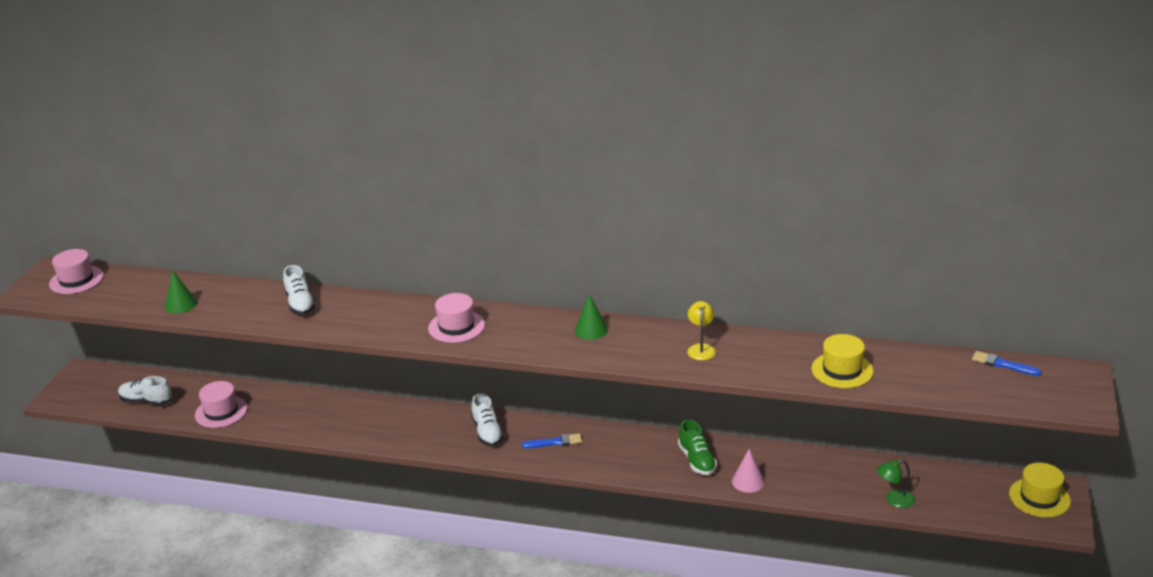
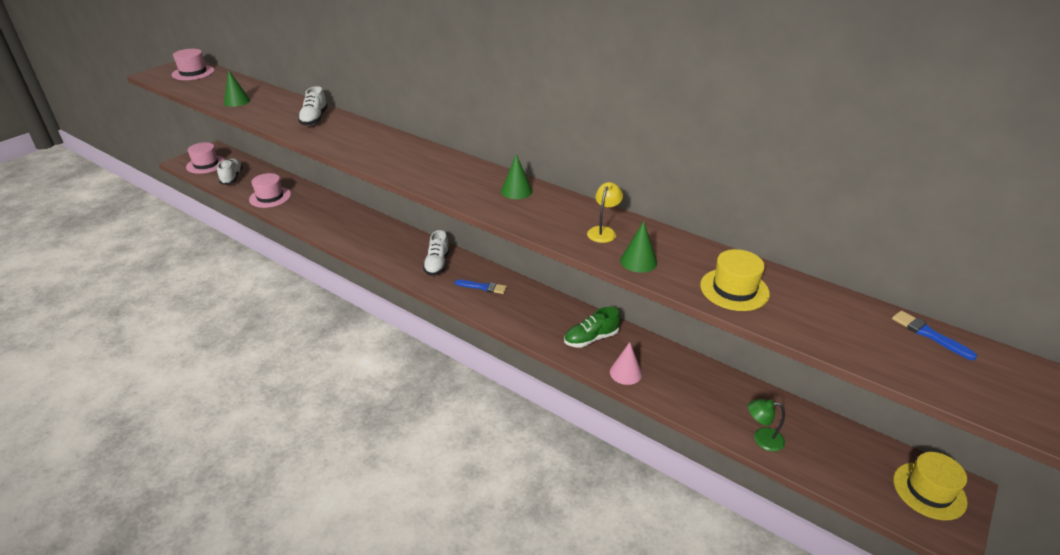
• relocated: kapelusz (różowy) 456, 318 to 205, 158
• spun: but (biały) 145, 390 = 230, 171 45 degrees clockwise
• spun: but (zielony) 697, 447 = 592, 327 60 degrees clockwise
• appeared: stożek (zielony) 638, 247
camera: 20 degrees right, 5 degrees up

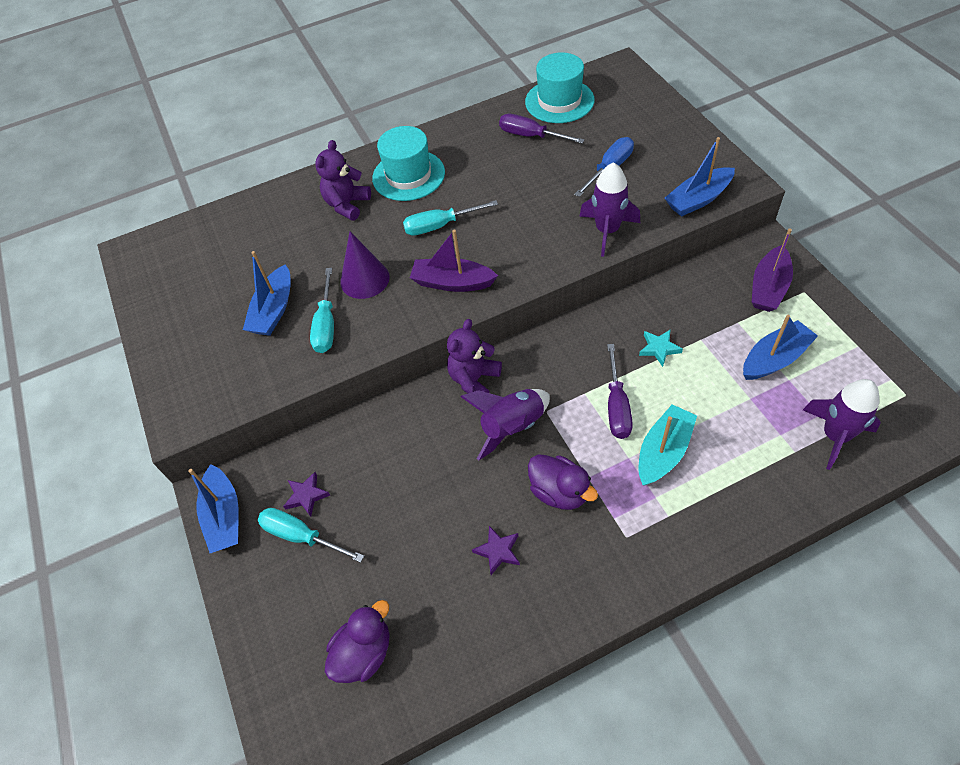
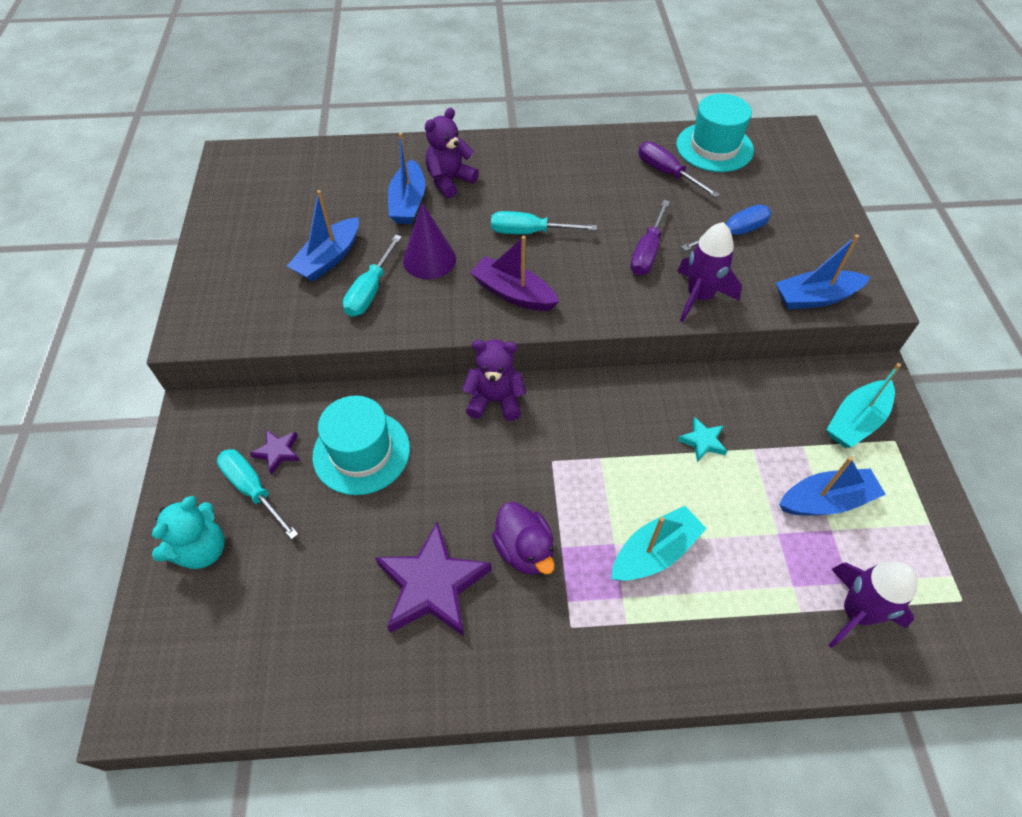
• relocated: kapelusz (turkusowy) 408, 163 to 361, 445
• colour: łódka (fioletowy) 772, 270 to łódka (turkusowy) 863, 405
• spun: miś (fioletowy) 474, 356 = 494, 380 45 degrees clockwise
• relocated: śrubokręt (fioletowy) 620, 391 to 650, 237
• missing: rakieta (fioletowy) 505, 425
• relocated: łódka (niebieski) 213, 508 to 406, 178
• size: gwiazda (fioletowy) 496, 550 = 433, 579 x2.12
• missing: kaczka (fioletowy) 357, 641
• appeared: miś (turkusowy) 188, 532
camera: 15 degrees right, 0 degrees up

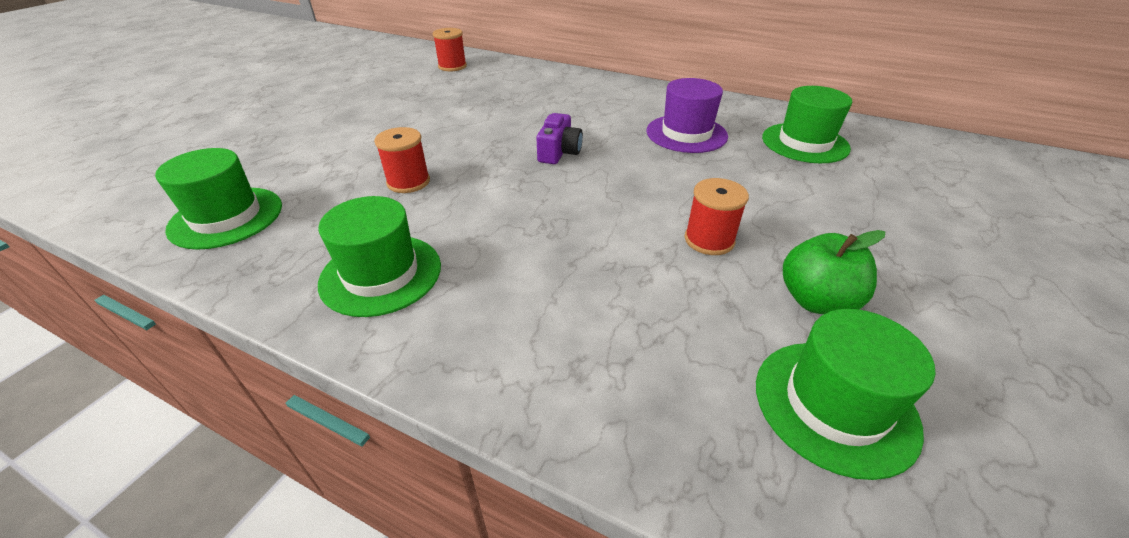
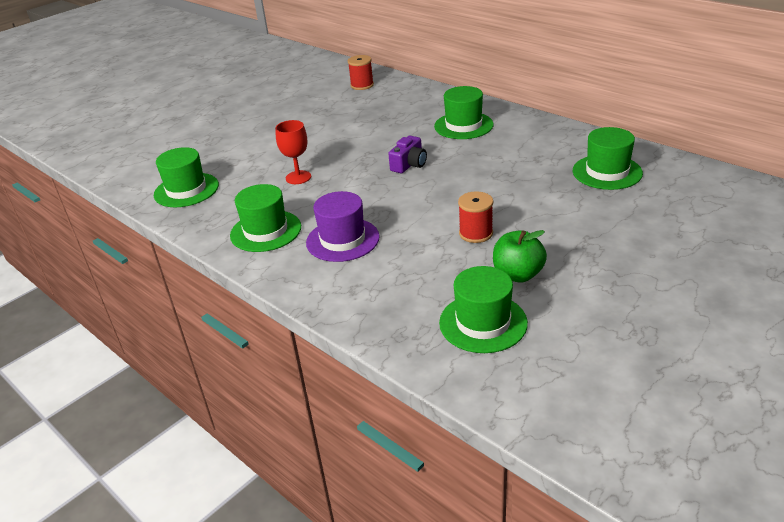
• relocated: kapelusz (fioletowy) 687, 115 to 343, 226
• exchanged: szpulka (czerwony) 402, 160 to kielich (czerwony) 293, 152
• appeared: kapelusz (zielony) 464, 112
camera: 20 degrees right, 5 degrees down

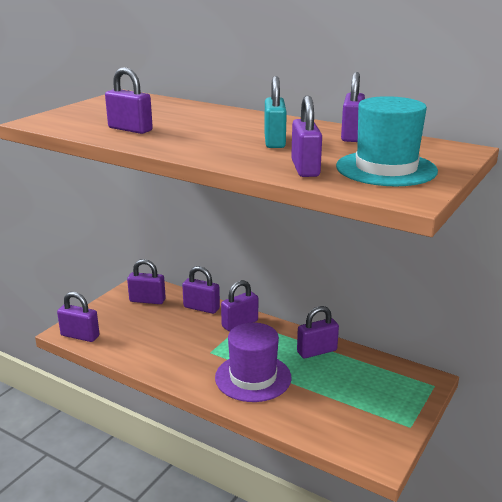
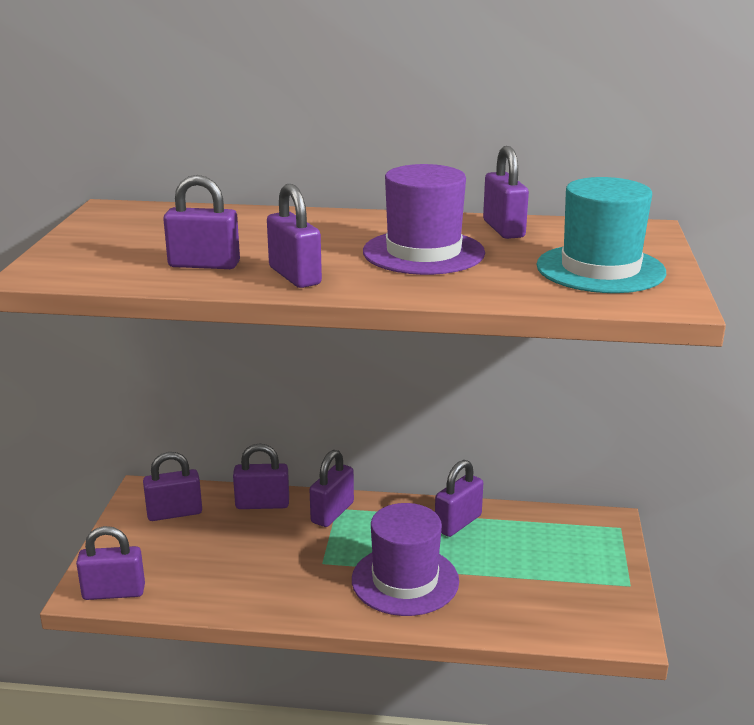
• exchanged: kłódka (turkusowy) 275, 112 to kapelusz (fioletowy) 424, 219
• relocated: kłódka (fioletowy) 306, 136 to 294, 236
camera: 25 degrees left, 0 degrees up

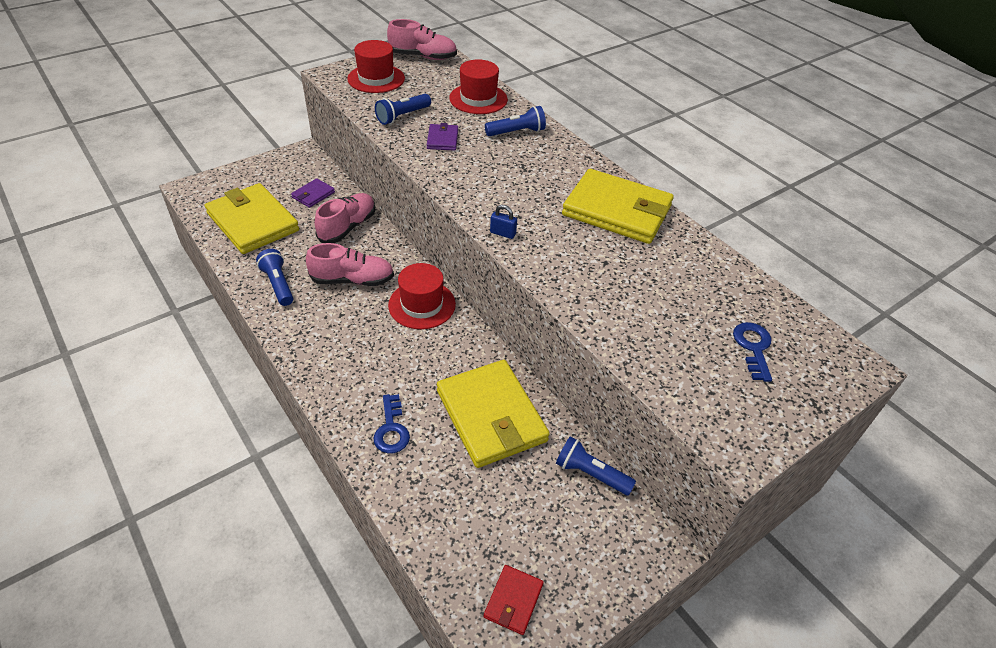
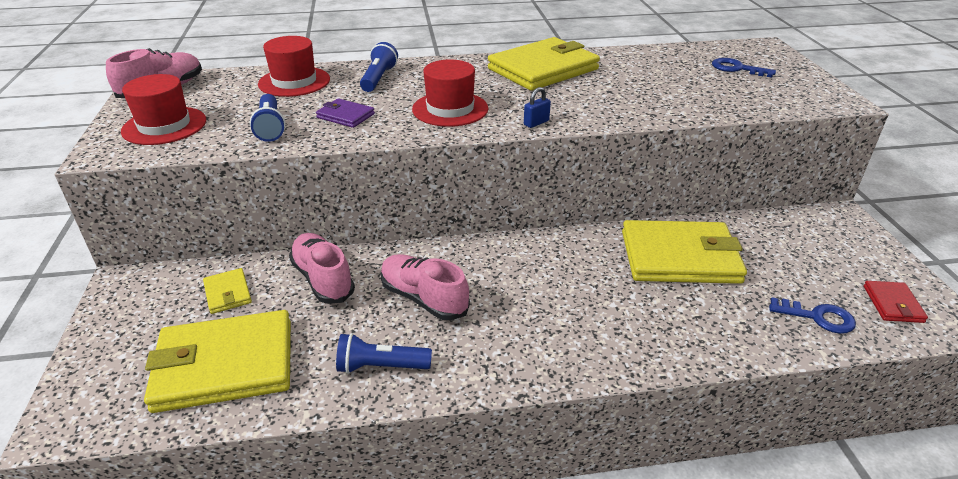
• colour: portfel (fioletowy) 313, 193 to portfel (żółty) 227, 291
• spun: but (różowy) 350, 264 = 425, 287 75 degrees counterclockwise
• relocated: kapelusz (czerwony) 422, 296 to 450, 93
• relocated: klucz (niebieski) 391, 423 to 812, 315
• missing: latarka (niebieski) 596, 465
• spun: portfel (czerwony) 514, 600 = 896, 302 45 degrees clockwise
camera: 60 degrees left, 10 degrees down

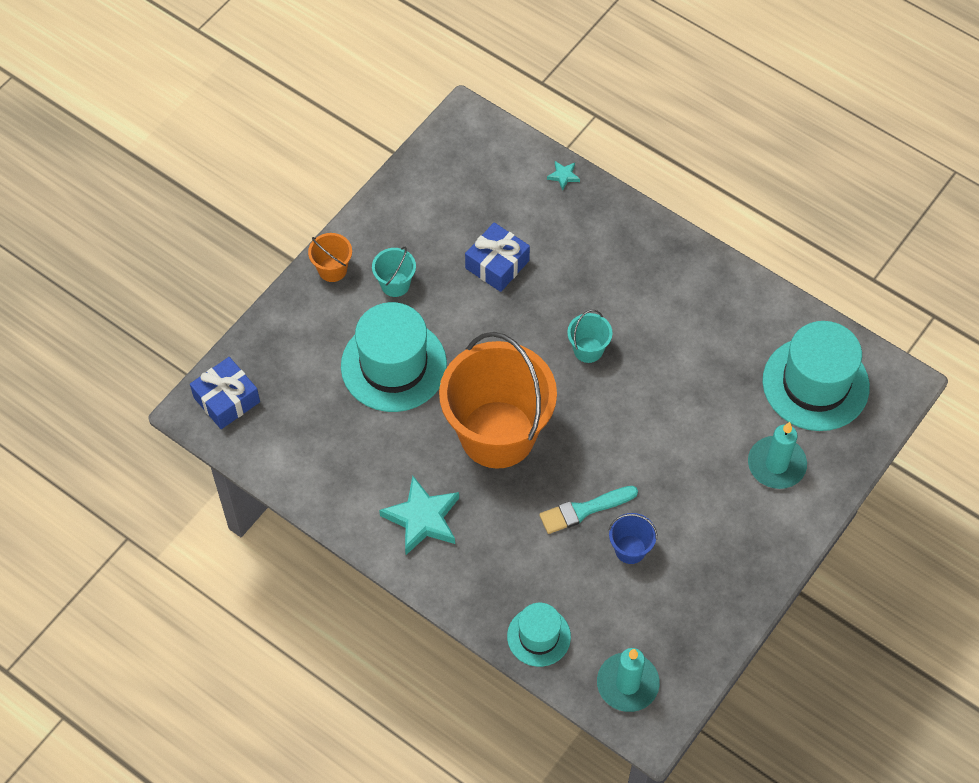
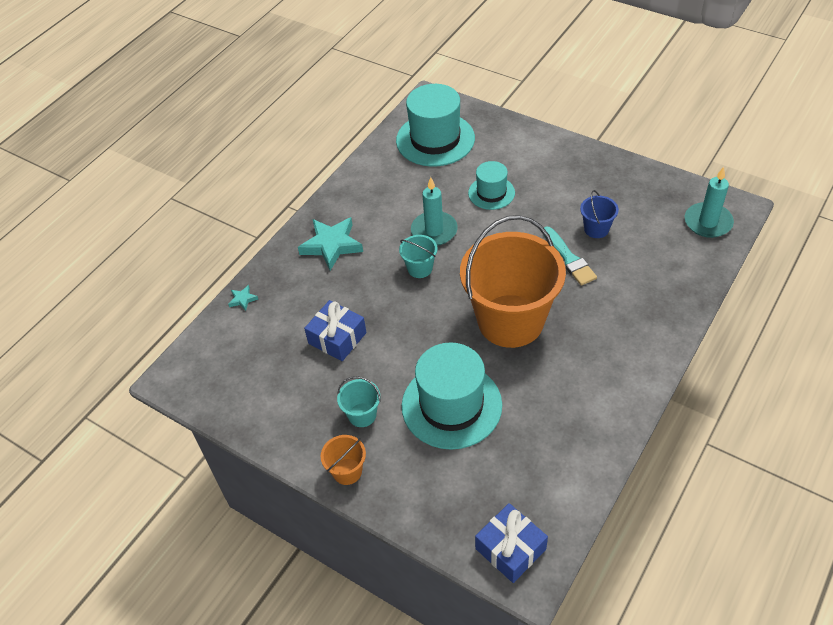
• relocated: świeca (turkusowy) 777, 455 to 434, 211
• relocated: gwiazda (turkusowy) 419, 515 to 330, 244
• relocated: kapelusz (turkusowy) 539, 635 to 491, 185
camera: 90 degrees left, 10 degrees down

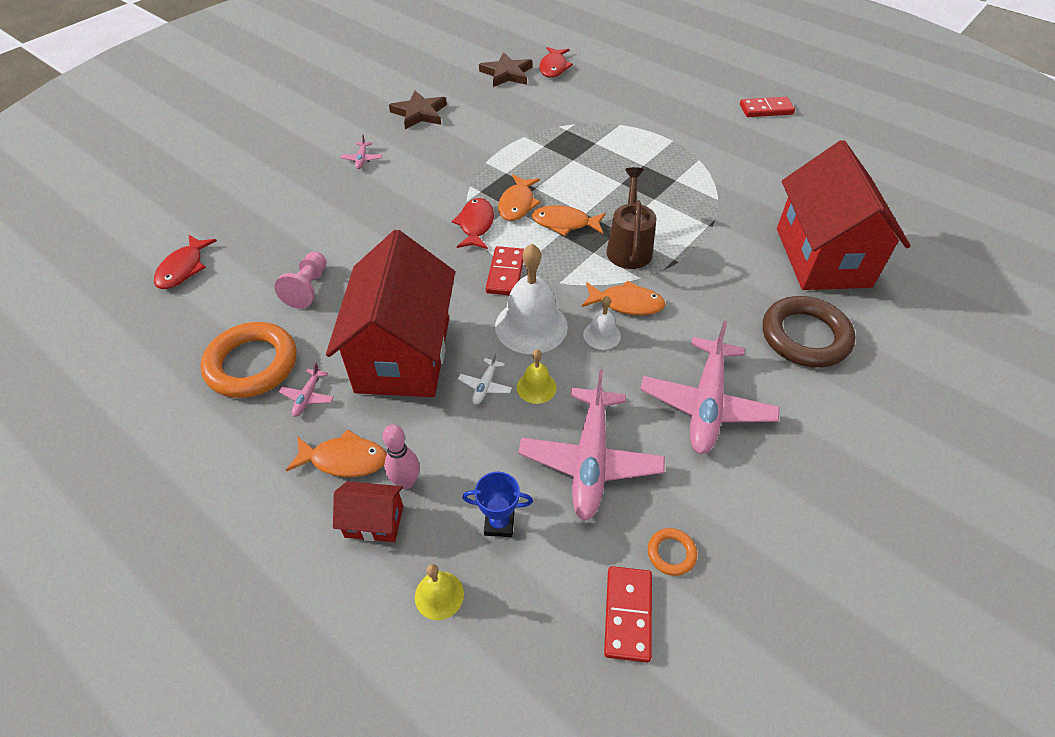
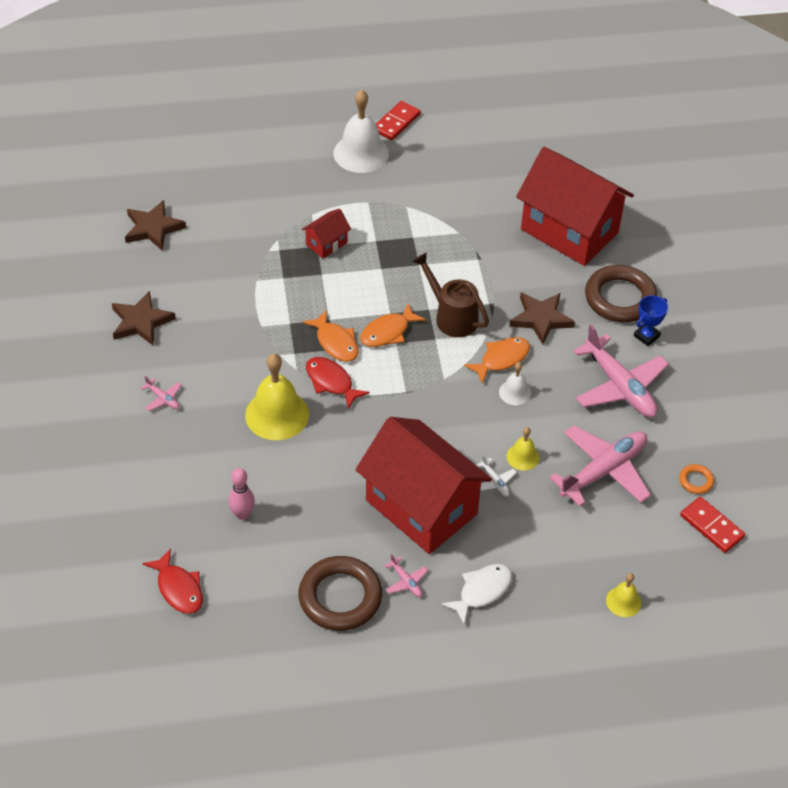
• missing: ryba (czerwony) 556, 62
• relocated: dzwonek (biały) 531, 299 to 361, 131
• missing: kostka domina (czerwony) 505, 270
• missing: pionek (różowy) 300, 280
• colour: pierścień (pomarańczowy) 249, 360 to pierścień (brązowy) 340, 593
• spun: samolot (różowy) 591, 445 = 600, 465 90 degrees counterclockwise
• relocated: kręgiel (różowy) 401, 456 to 241, 494
• colour: ryba (pomarańczowy) 336, 453 to ryba (biały) 476, 594
• relocated: puchar (niebieski) 498, 504 to 651, 320
• relocated: domek (czerwony) 368, 512 to 326, 234
• appeared: gwiazda (brązowy) 542, 318
• appeared: dzwonek (żółty) 277, 397
camera: 50 degrees left, 0 degrees up

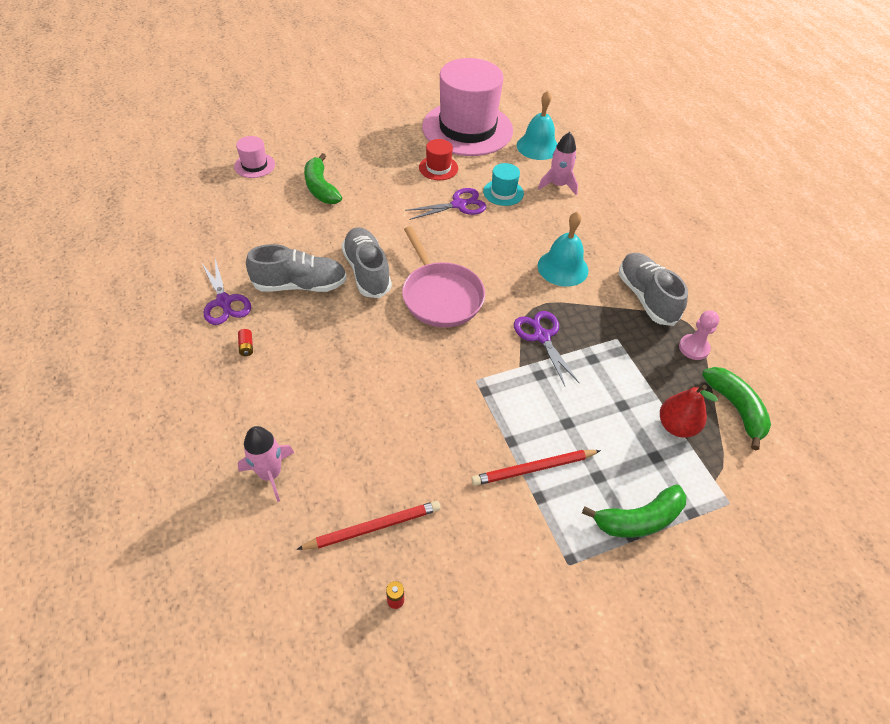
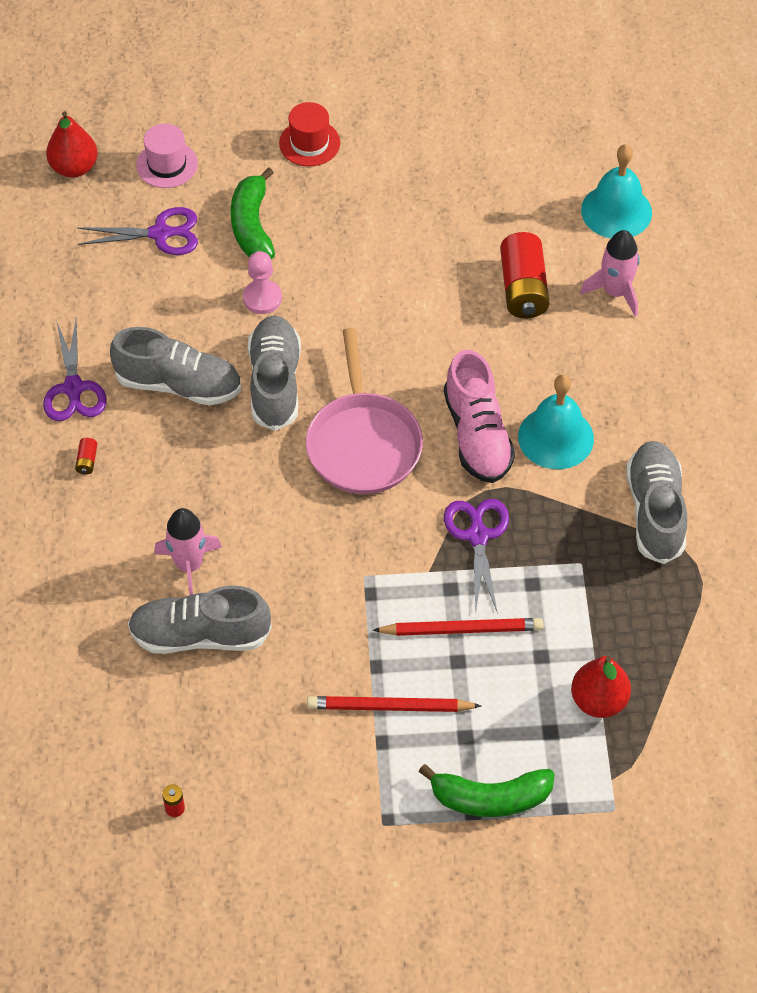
• missing: kapelusz (różowy) 467, 107
• relocated: kapelusz (czerwony) 438, 159 to 309, 134
• exchanged: kapelusz (turkusowy) 503, 184 to bateria (czerwony) 524, 275
• relocated: nożyczki (fioletowy) 445, 204 to 137, 231
• relocated: pionek (różowy) 699, 335 to 262, 282
• missing: banan (zielony) 736, 408
• relocated: rakieta (różowy) 266, 464 to 188, 551
• relocated: ołówek (czerwony) 368, 525 to 457, 627
• appeared: gruszka (czerwony) 72, 144
• appeared: but (różowy) 479, 416
• appeared: but (szary) 200, 619
camera: 20 degrees right, 5 degrees up

